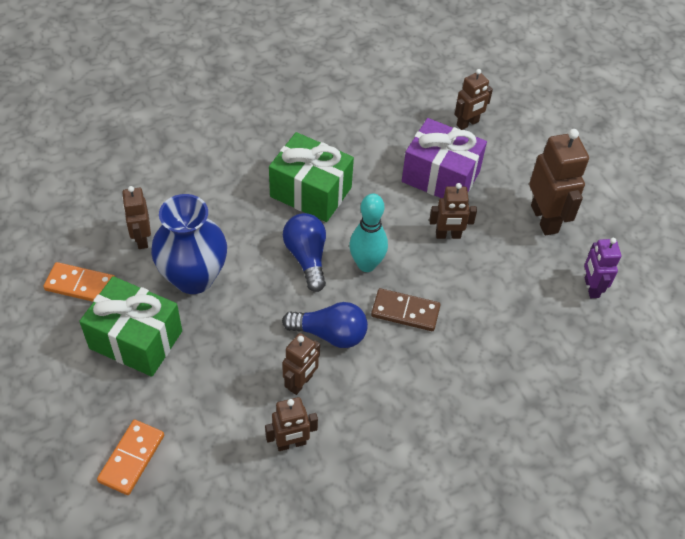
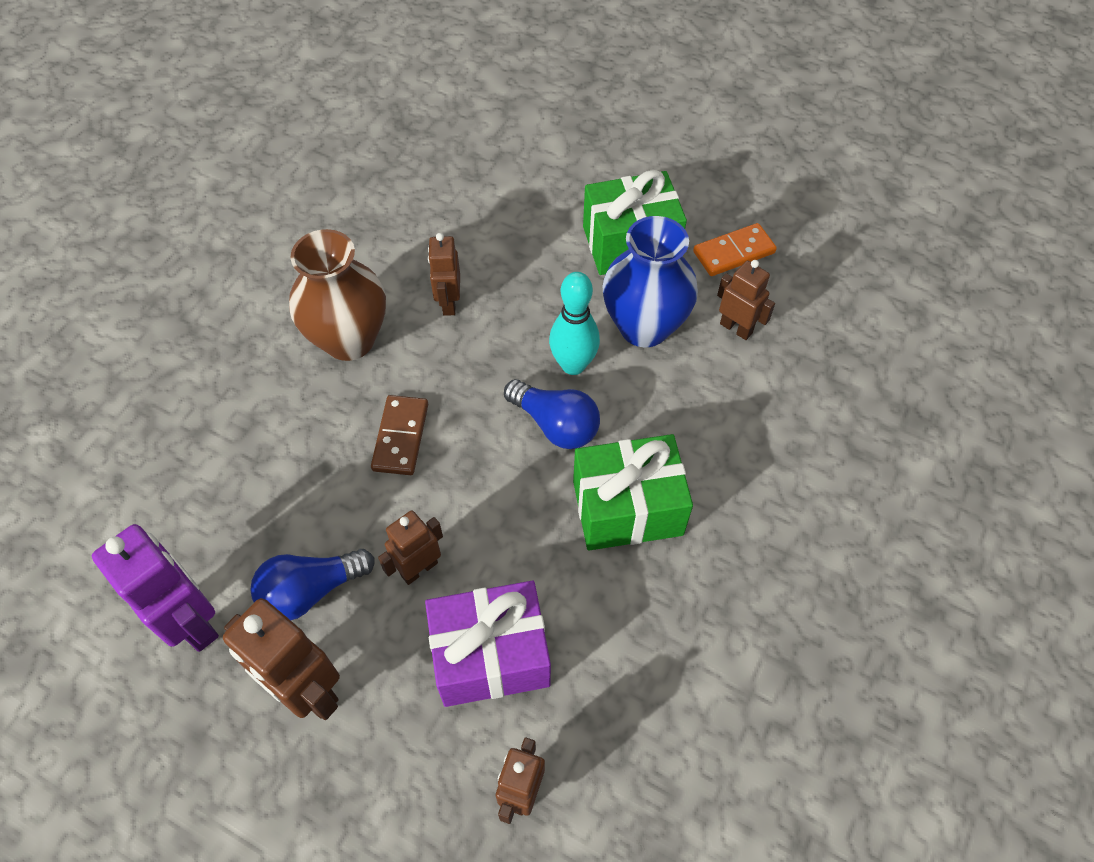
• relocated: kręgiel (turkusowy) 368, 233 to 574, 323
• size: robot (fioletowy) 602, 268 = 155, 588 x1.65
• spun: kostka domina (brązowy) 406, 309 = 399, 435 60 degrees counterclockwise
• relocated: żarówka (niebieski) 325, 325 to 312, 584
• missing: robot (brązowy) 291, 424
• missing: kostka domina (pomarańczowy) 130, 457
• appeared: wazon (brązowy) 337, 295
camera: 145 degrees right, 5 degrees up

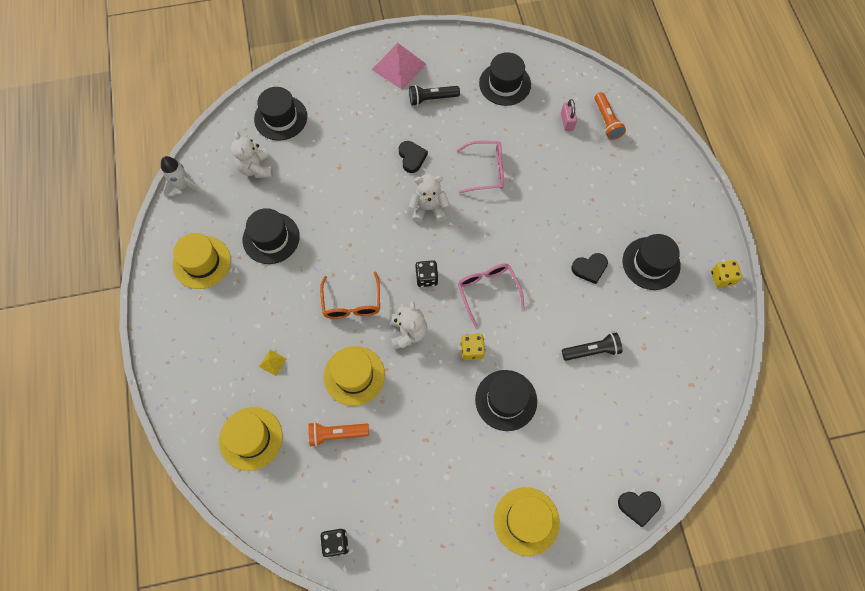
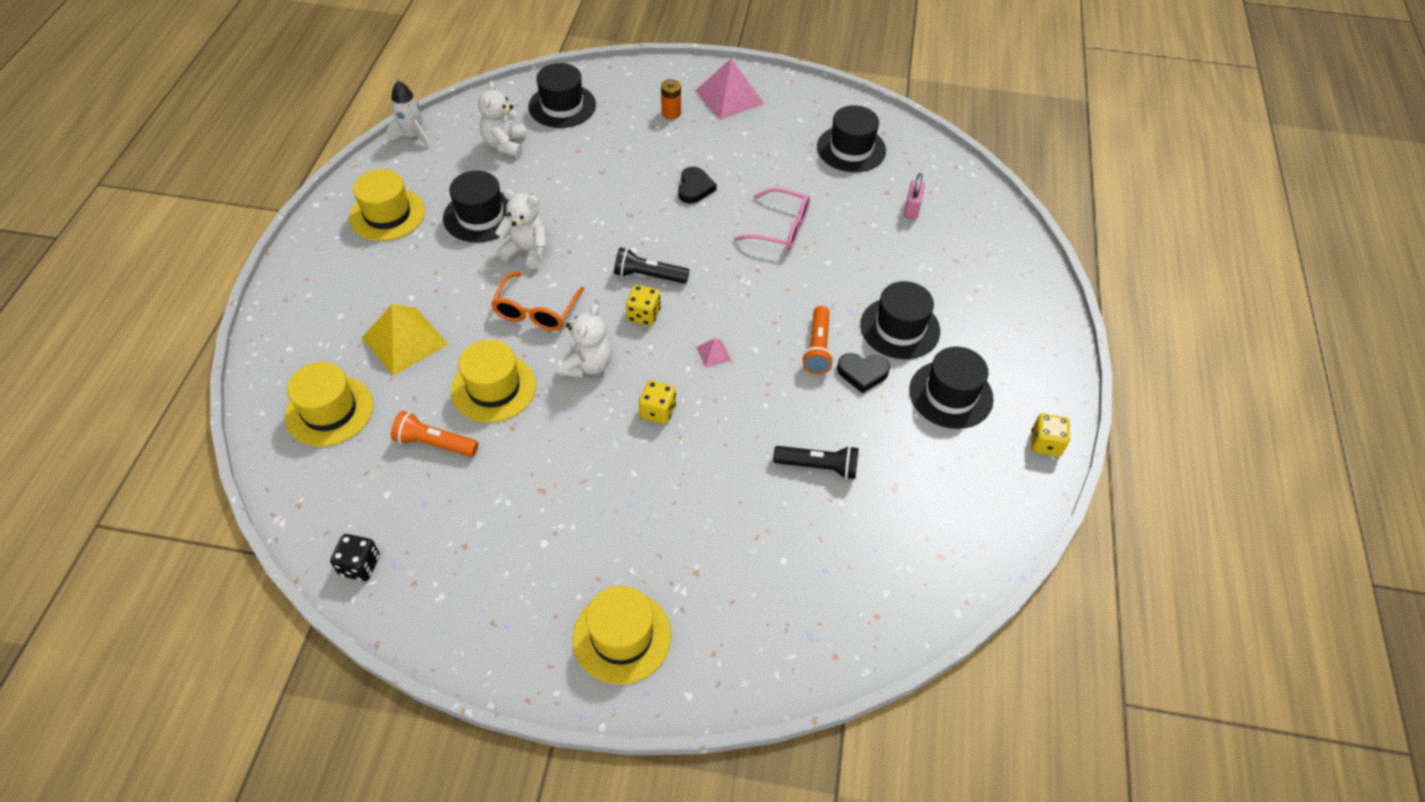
• relocated: latarka (czarny) 434, 95 to 651, 265
• relocated: latarka (pomarańczowy) 610, 116 to 818, 340
• relocated: miś (biały) 429, 198 to 520, 229
• colour: kostka do gry (czarny) 426, 273 to kostka do gry (żółty) 643, 305
• exchanged: okulary (różowy) 491, 295 to piramida (różowy) 713, 352
• size: piramida (żółty) 272, 363 = 405, 340 x2.29
• relocated: kapelusz (czarny) 506, 400 to 900, 320
• missing: serce (czarny) 639, 509
• appeared: bateria (pomarańczowy) 671, 99
camera: 20 degrees right, 15 degrees down

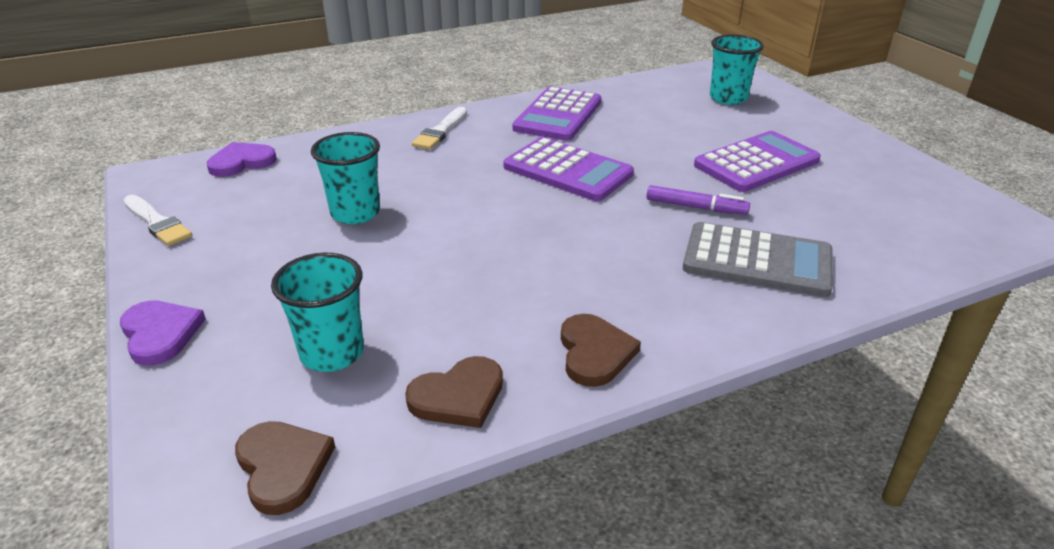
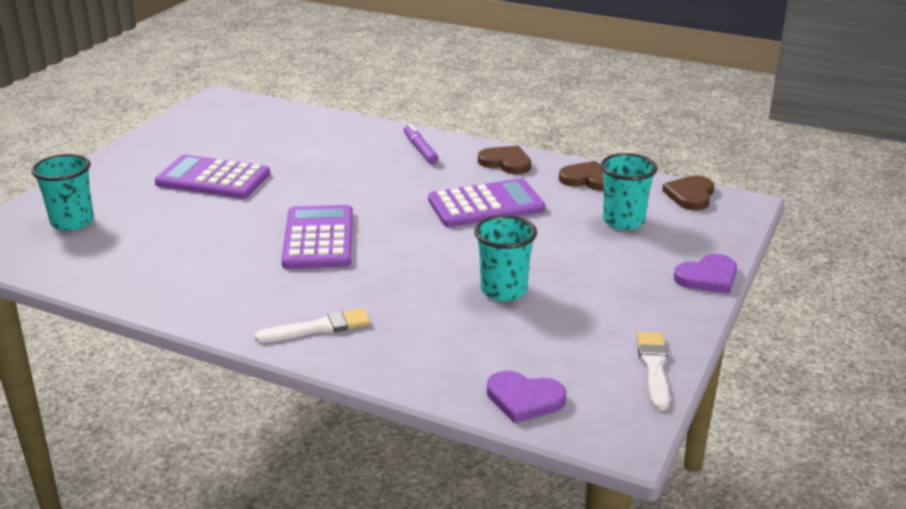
• relocated: kalkulator (fioletowy) 556, 113 to 486, 203
• relocated: flamaster (fioletowy) 698, 200 to 421, 144
• missing: kalkulator (szary) 758, 259
• spun: serce (fioletowy) 163, 333 = 705, 273 135 degrees counterclockwise
• spun: serce (brązowy) 601, 350 = 504, 160 75 degrees clockwise
camera: 130 degrees left, 5 degrees down

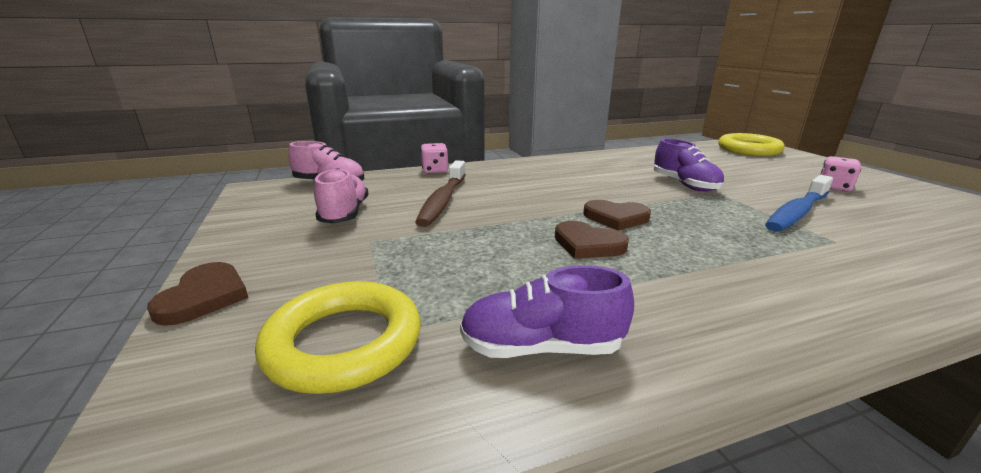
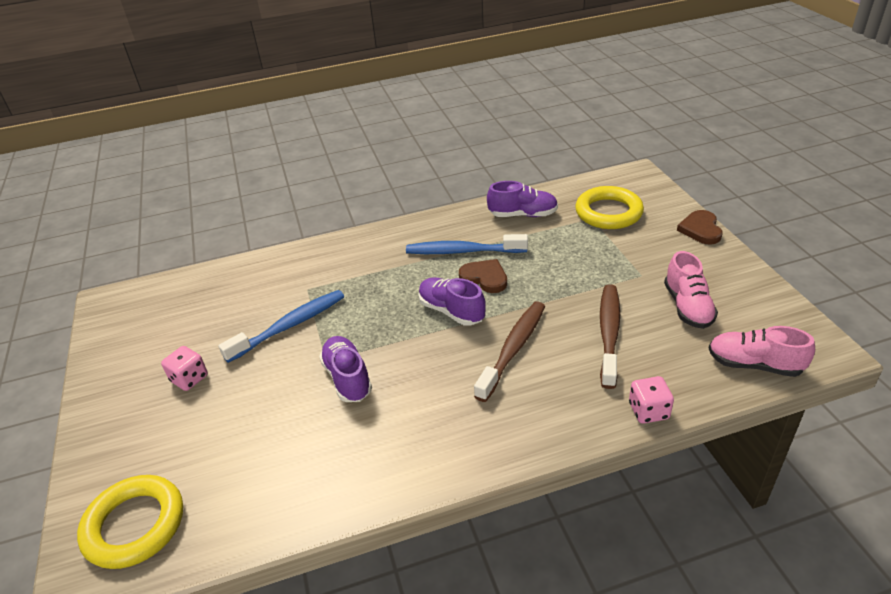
• exchanged: serce (brązowy) 617, 215 to but (fioletowy) 452, 302
• appeared: szczoteczka do zębów (niebieski) 467, 244
• appeared: szczoteczka do zębów (brązowy) 509, 351
camera: 175 degrees left, 15 degrees up

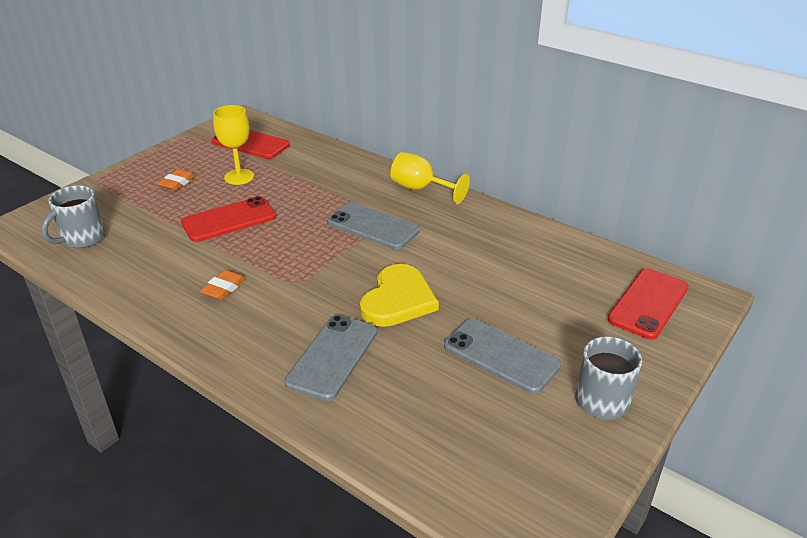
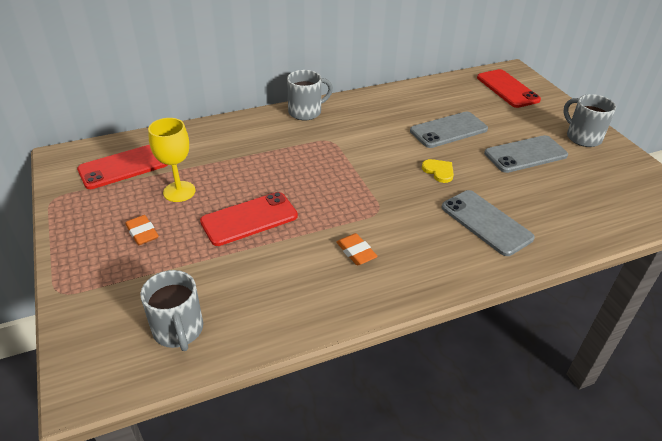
• exchanged: kielich (żółty) 430, 178 to kubek (szary) 310, 95
• spun: telefon (czerwony) 228, 219 = 249, 219 60 degrees clockwise
• relocated: telefon (szary) 373, 226 to 449, 130
• size: serce (żółty) 399, 295 = 438, 171 x0.50
camera: 60 degrees left, 5 degrees up

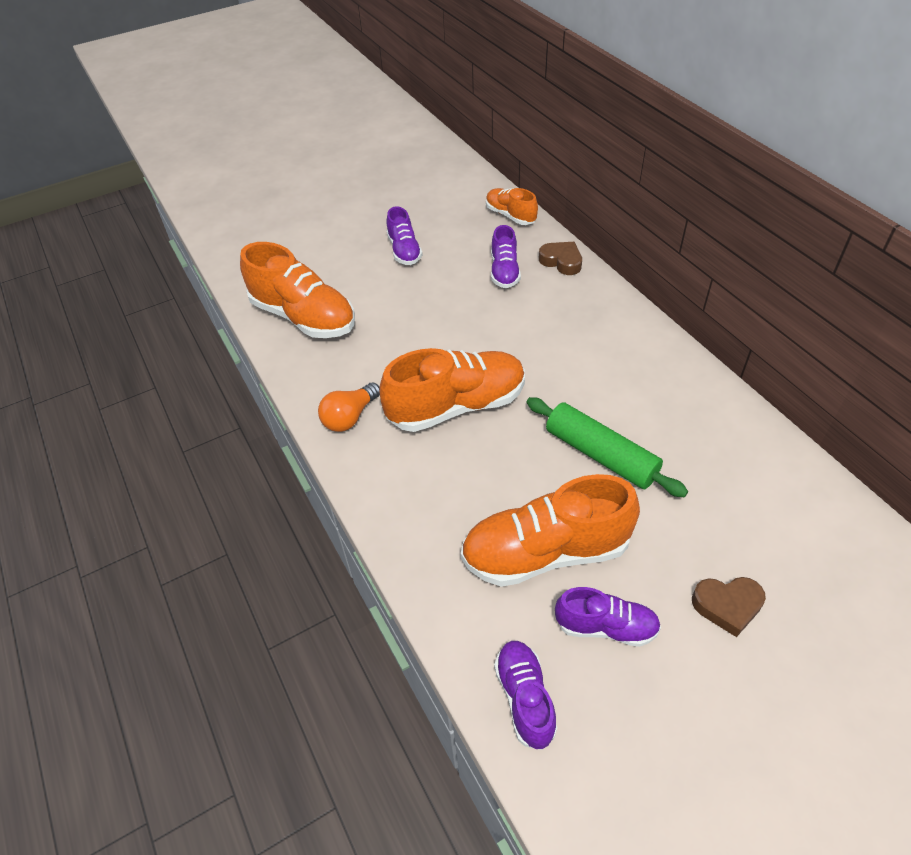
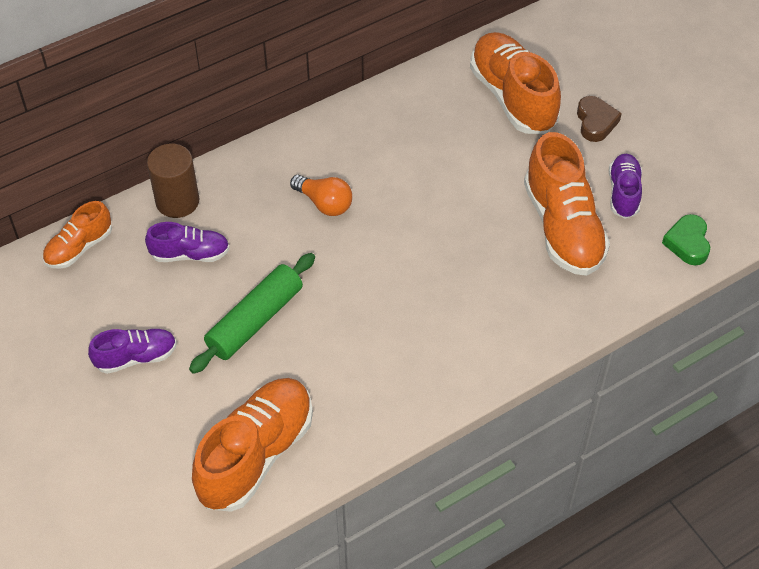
• exchanged: serce (brązowy) 560, 258 to walec (brązowy) 173, 181
• relocated: but (pomarańczowy) 452, 390 to 515, 83
• relocated: żarówka (pomarańczowy) 349, 407 to 321, 195
• relocated: wałek do ciasta (zielony) 607, 447 to 252, 313
• exchanged: but (fioletowy) 525, 695 to serce (zielony) 686, 239
camera: 95 degrees left, 5 degrees up

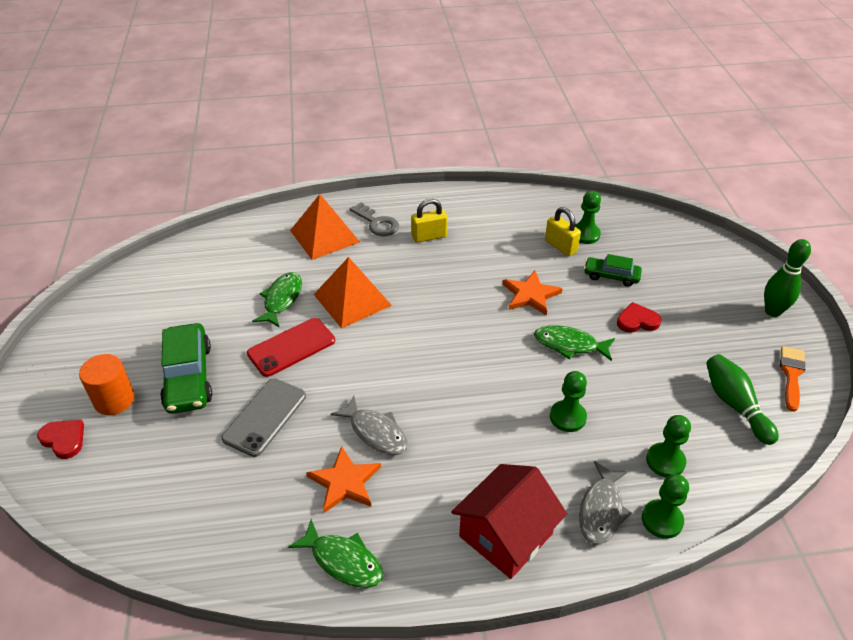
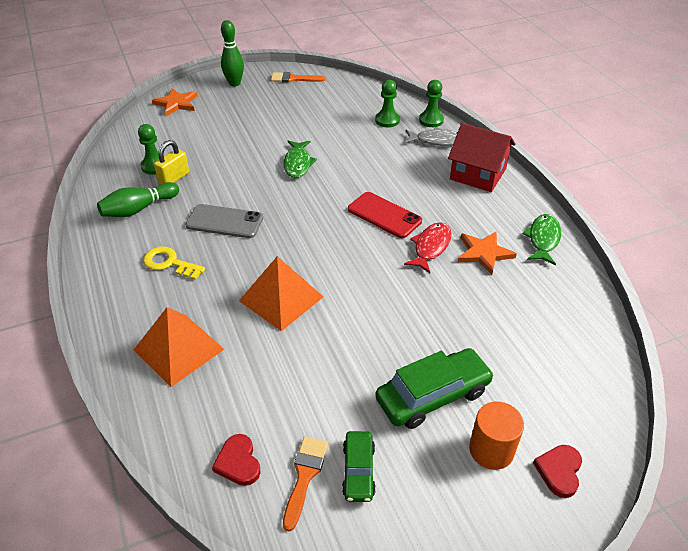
• exchanged: kłódka (żółty) 429, 221 to klucz (żółty) 174, 263
• missing: klucz (szary) 374, 219
• relocated: samochód (zielony) 613, 270 to 359, 466
• relocated: gwiazda (pomarańczowy) 532, 293 to 175, 102
• missing: ryba (zielony) 277, 300
• relocated: serce (czerwony) 639, 317 to 236, 460
• relocated: telefon (czerwony) 291, 347 to 385, 215
• relocated: kręgiel (zielony) 742, 399 to 138, 199
• missing: pionek (zielony) 568, 401
• relocated: telefon (szary) 263, 418 to 224, 221
• colour: ryba (szary) 369, 425 to ryba (czerwony) 428, 247
• appeared: pędzel (pomarańczowy) 305, 484
camera: 105 degrees left, 0 degrees up

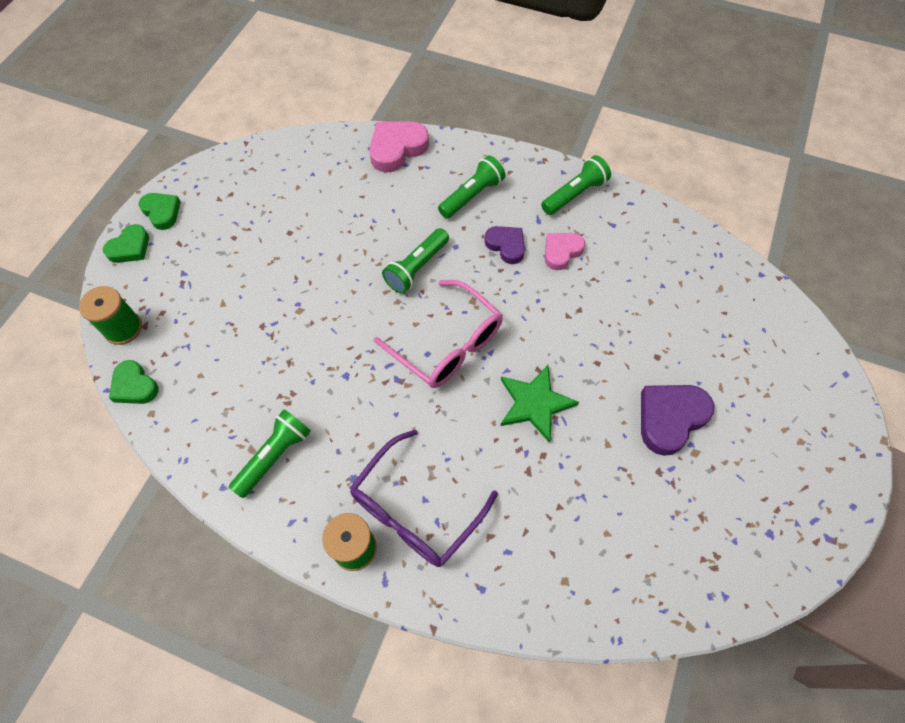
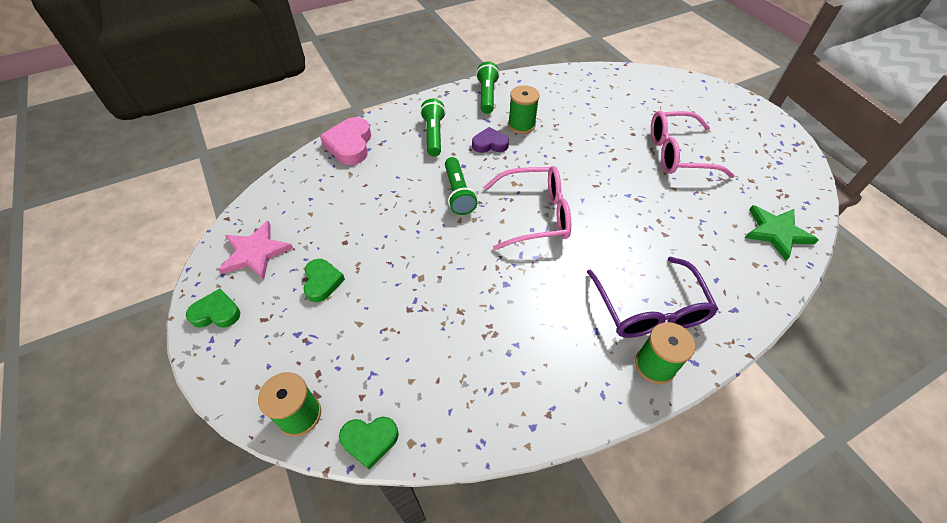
• relocated: serce (zielony) 126, 243 to 324, 280
• exchanged: serce (różowy) 565, 251 to szpulka (zielony) 524, 109
• relocated: gwiazda (zielony) 540, 404 to 782, 233
• exchanged: serce (fioletowy) 678, 420 to okulary (różowy) 693, 144
• missing: latarka (zielony) 270, 453
• appeared: gwiazda (różowy) 256, 250
camera: 50 degrees left, 10 degrees down

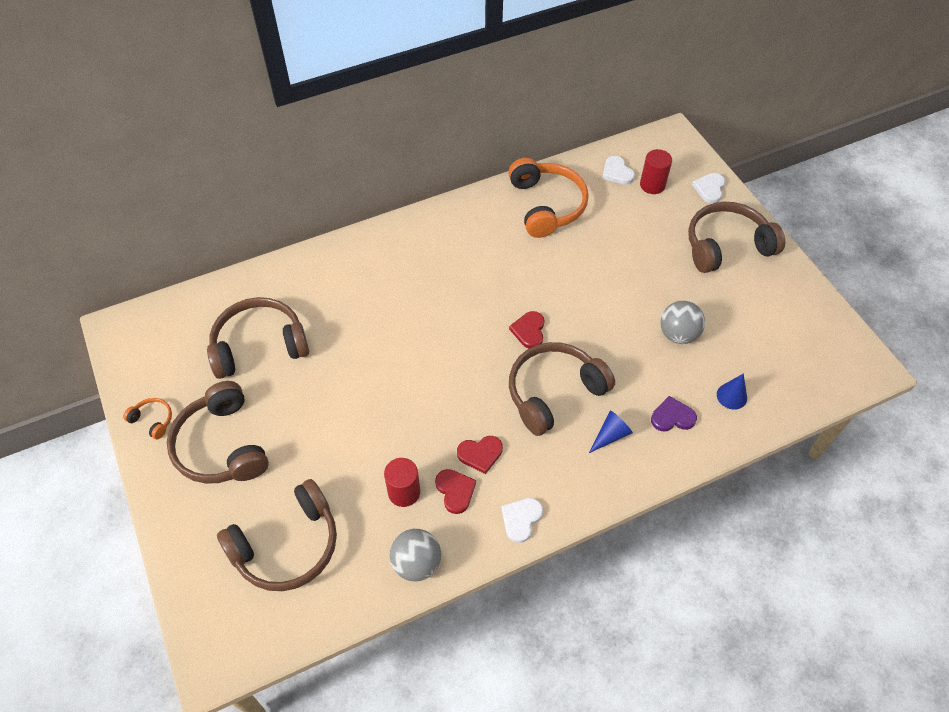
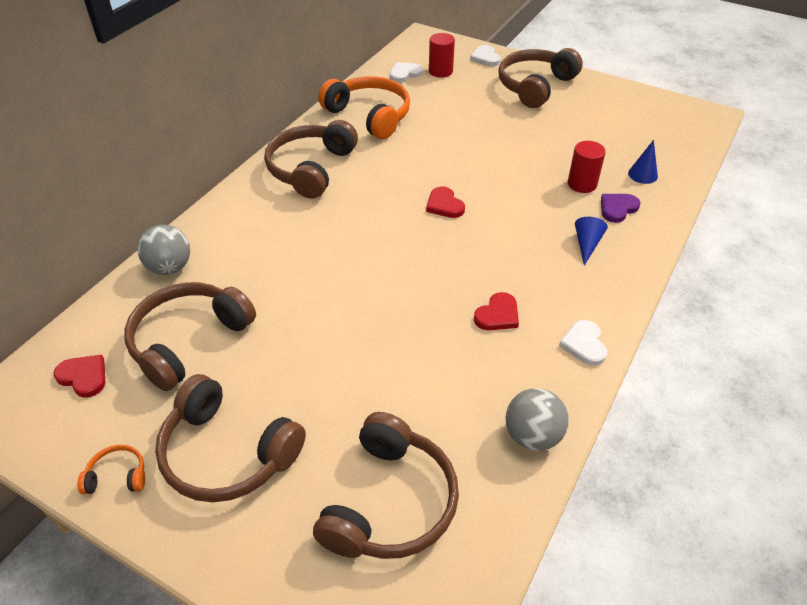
• spun: serce (biały) 618, 170 = 406, 72 120 degrees clockwise
• relocated: piłka (szary) 682, 322 to 163, 250
• relocated: słuchawki (brązowy) 562, 389 to 311, 159
• relocated: walec (czerwony) 402, 482 to 587, 167
• relocated: serce (czerwony) 455, 491 to 79, 376
camera: 35 degrees left, 10 degrees down

